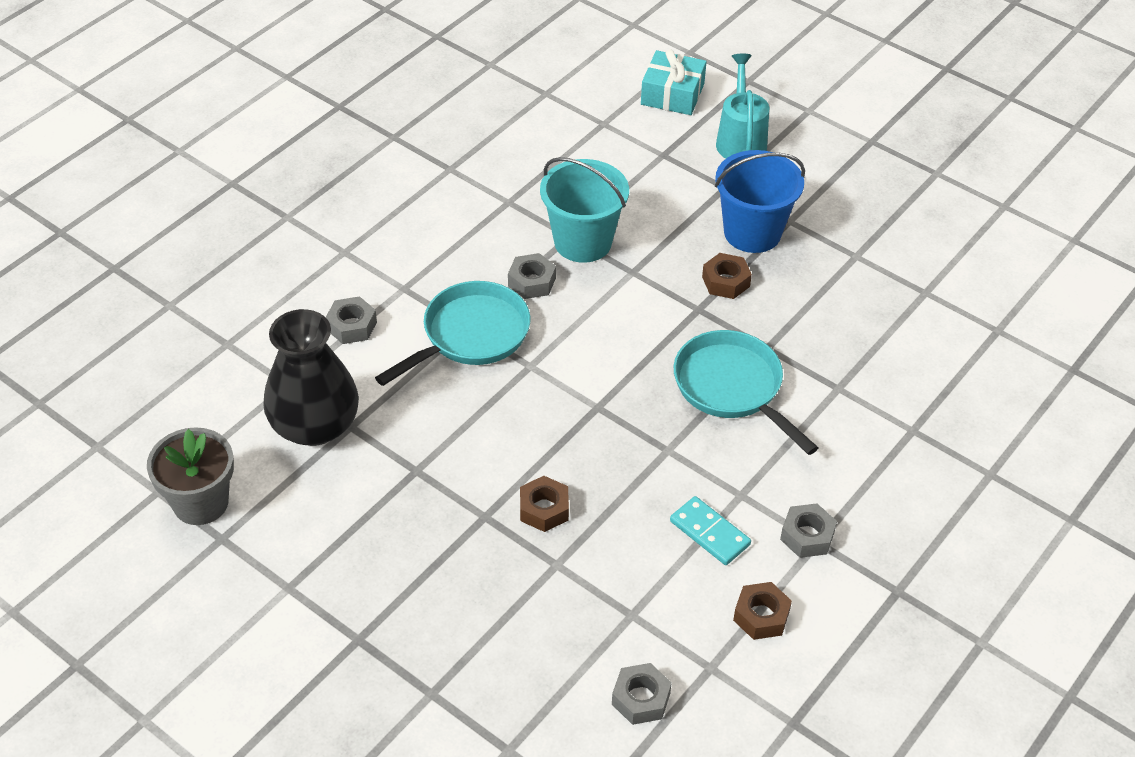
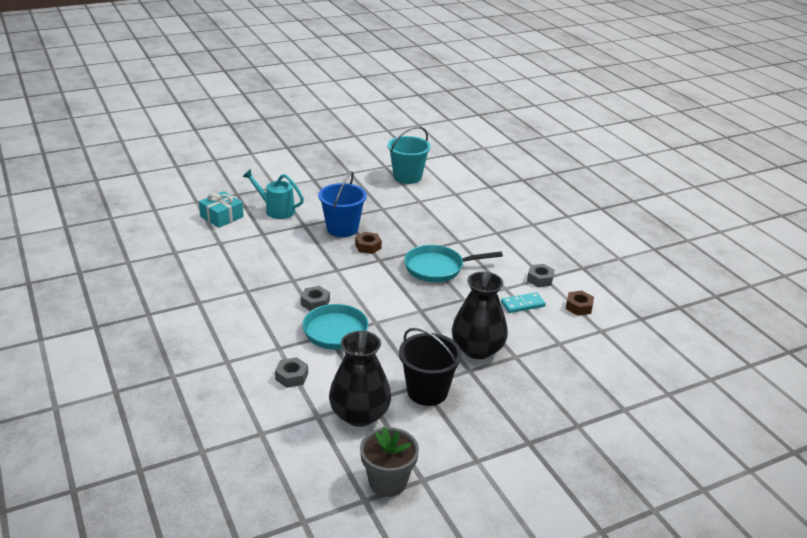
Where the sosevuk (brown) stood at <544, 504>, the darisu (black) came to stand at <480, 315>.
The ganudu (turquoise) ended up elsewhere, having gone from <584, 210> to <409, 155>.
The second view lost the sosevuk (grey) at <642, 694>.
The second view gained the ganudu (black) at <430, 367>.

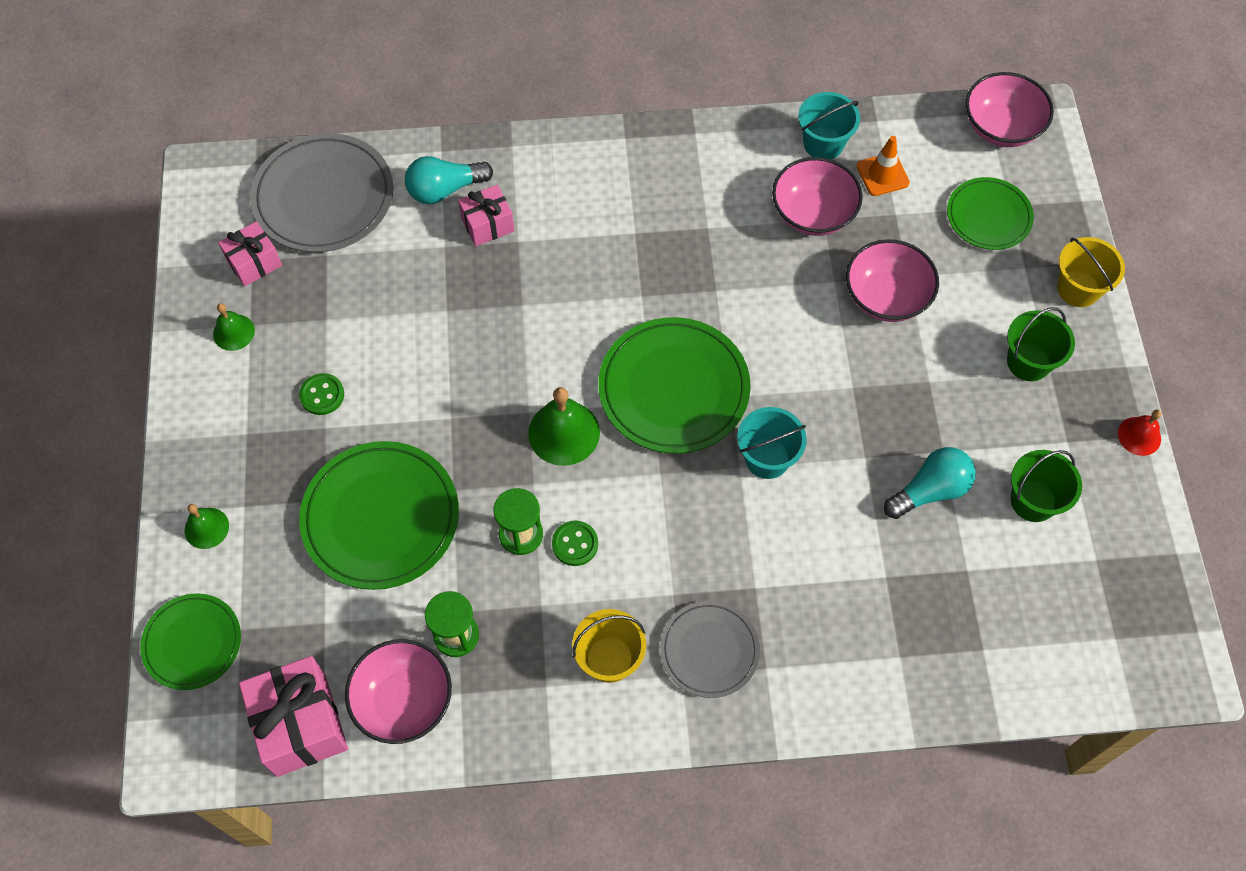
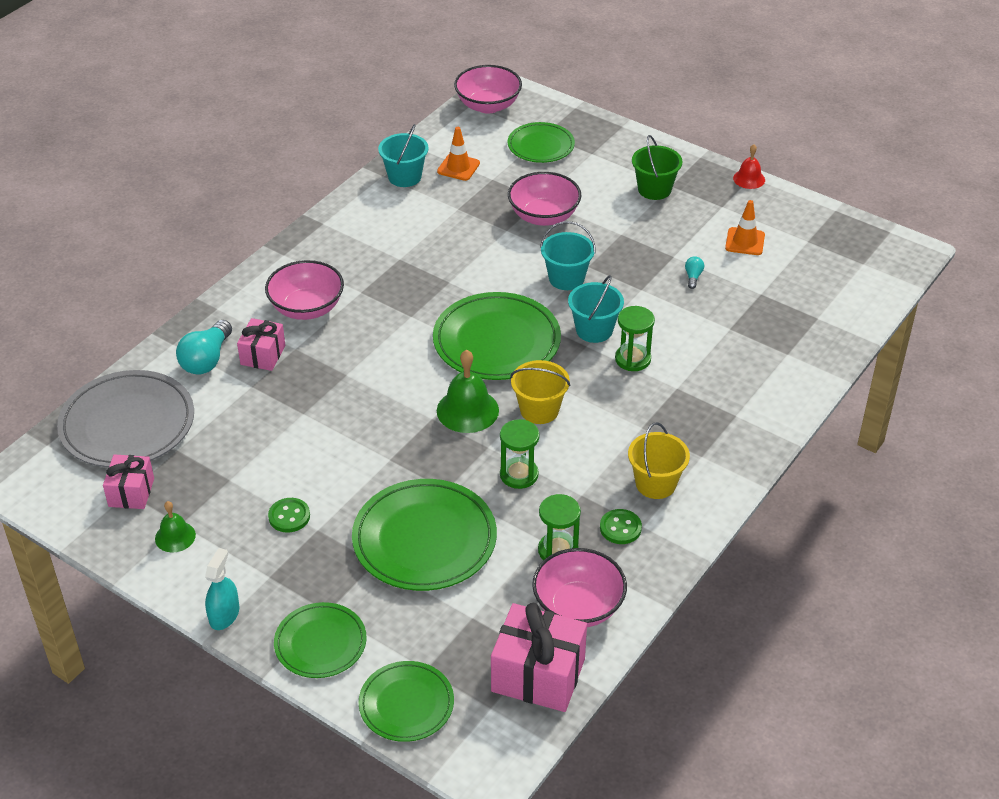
Where the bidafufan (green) stood at <207, 526>, the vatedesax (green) came to stand at <320, 640>.
The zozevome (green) ended up elsewhere, having gone from <575, 543> to <621, 526>.
The second view lost the vatedesax (grey) at <710, 649>.
The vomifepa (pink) ended up elsewhere, having gone from <817, 196> to <304, 290>.
The size of the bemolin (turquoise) at <930, 483> changed by a factor of 0.48.
Where the ganudu (green) stood at <1046, 486>, the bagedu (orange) came to stand at <745, 227>.
The ganudu (yellow) ended up elsewhere, having gone from <1091, 272> to <540, 392>.
The second view gained the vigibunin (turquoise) at <222, 589>.
The second view gained the ganudu (turquoise) at <568, 255>.
The second view gained the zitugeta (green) at <635, 338>.

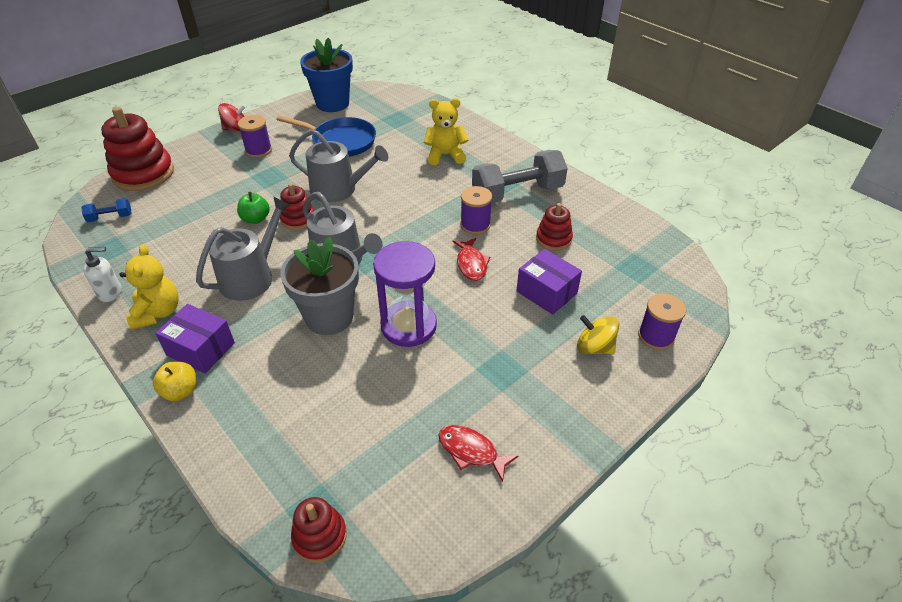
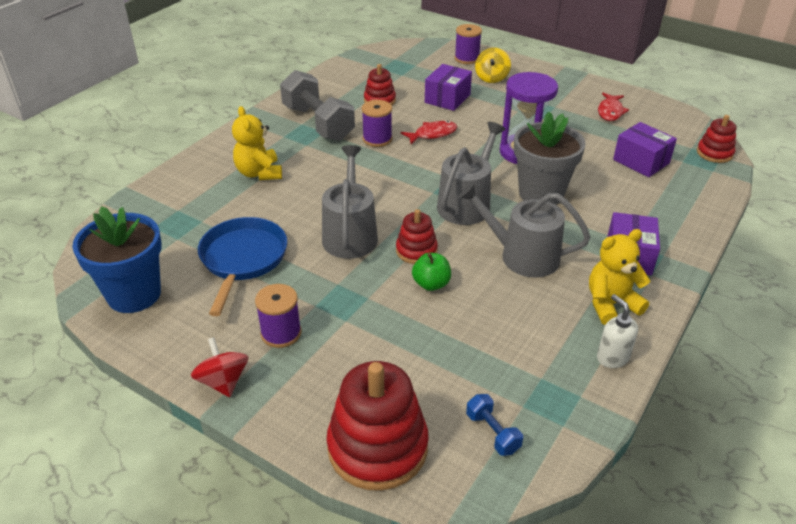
The second view lost the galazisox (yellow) at <174, 381>.
The second view gained the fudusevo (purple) at <645, 149>.

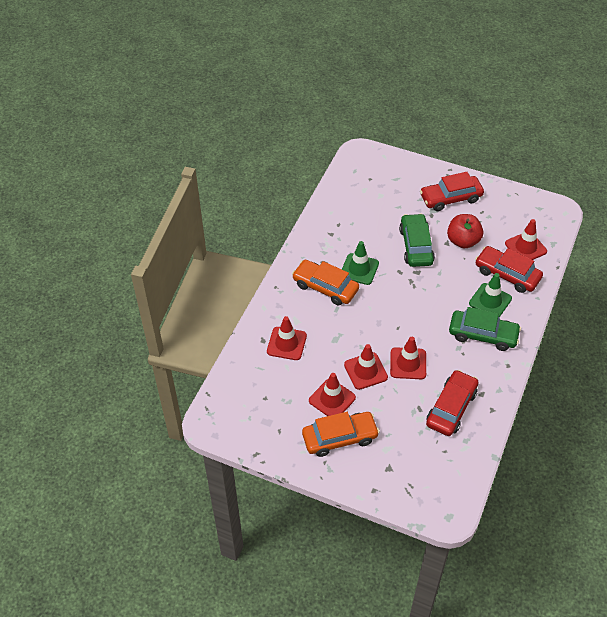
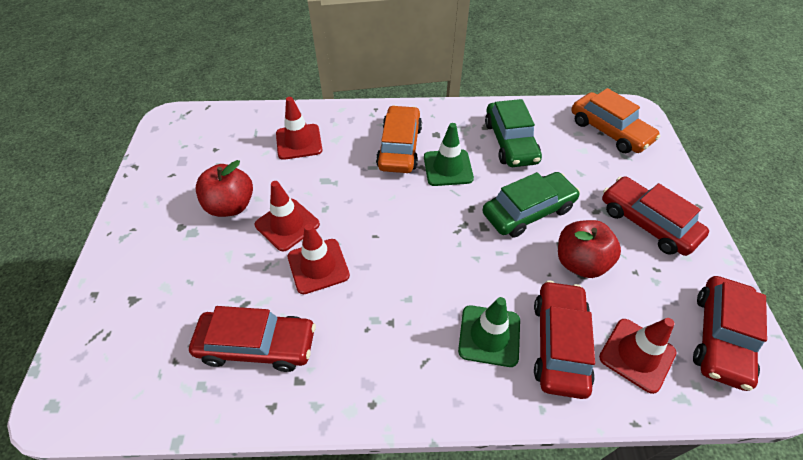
The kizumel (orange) ended up elsewhere, having gone from <340, 434> to <615, 120>.
Where the bagedu (red) stood at <332, 394>, the galazisox (red) came to stand at <224, 188>.
The kizumel (green) ended up elsewhere, having gone from <485, 329> to <513, 133>.
The second view gained the kizumel (red) at <730, 333>.

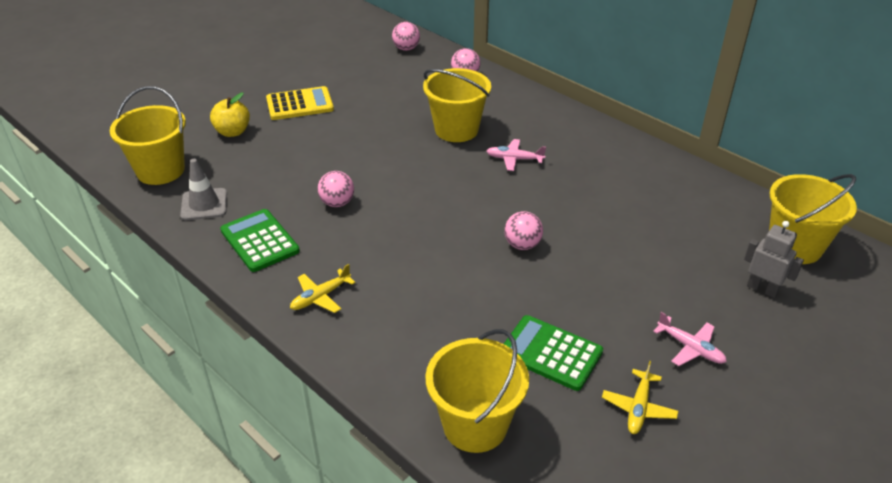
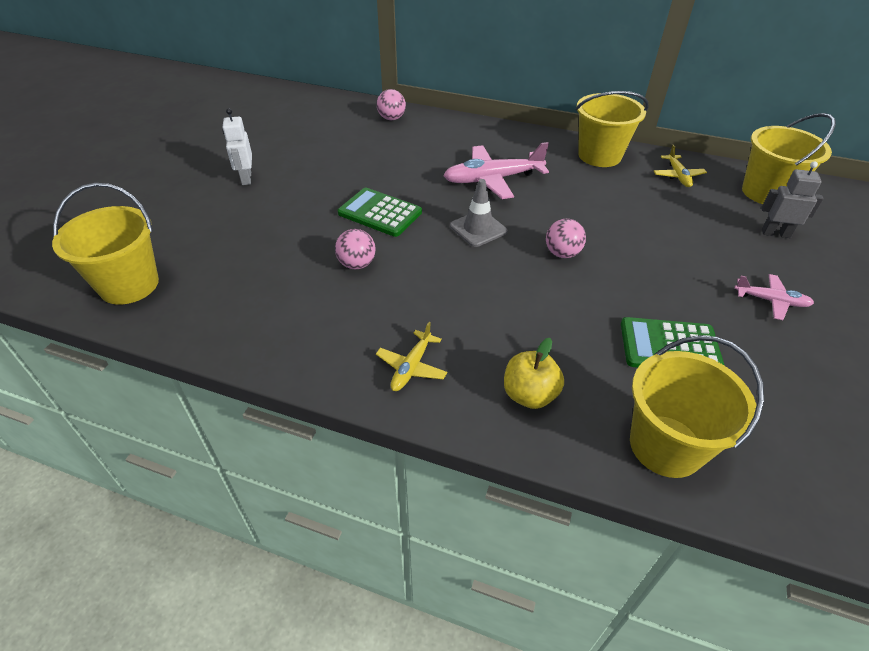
The bagedu (grey) ended up elsewhere, having gone from <203, 189> to <478, 213>.
The galazisox (yellow) ended up elsewhere, having gone from <230, 115> to <534, 373>.
The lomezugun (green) ended up elsewhere, having gone from <260, 240> to <380, 212>.
Where the lomezugun (yellow) stood at <300, 103>, the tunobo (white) came to stand at <237, 146>.
The second view lost the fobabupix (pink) at <406, 36>.
The ganudu (yellow) ended up elsewhere, having gone from <457, 105> to <612, 129>.
The size of the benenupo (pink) at <516, 155> changed by a factor of 1.82.
The benenupo (yellow) ended up elsewhere, having gone from <640, 397> to <680, 166>.

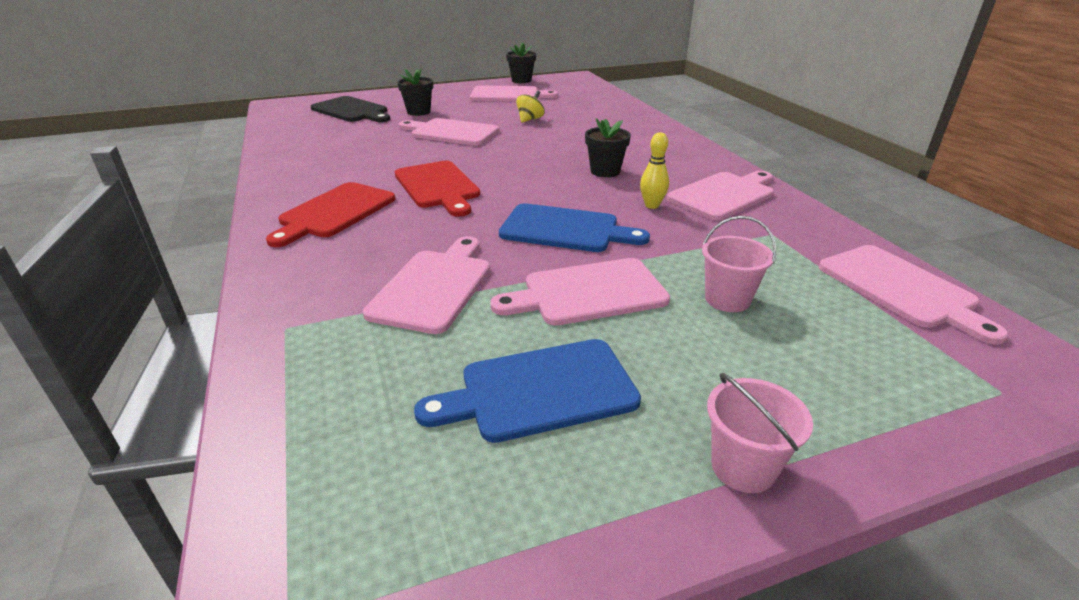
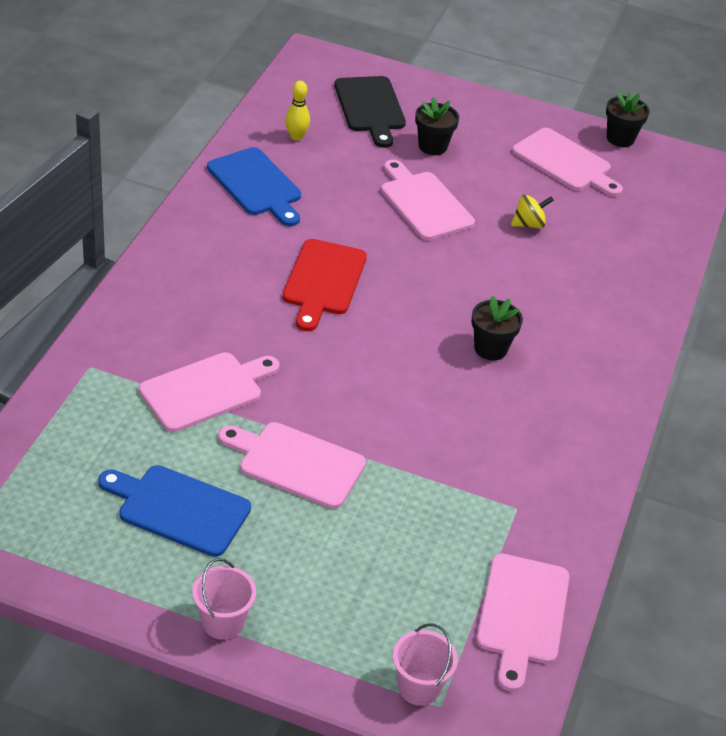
The second view lost the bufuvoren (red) at <331, 214>.
The bufuvoren (blue) ended up elsewhere, having gone from <574, 227> to <254, 186>.
The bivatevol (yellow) ended up elsewhere, having gone from <654, 170> to <297, 111>.
The second view lost the bufuvoren (pink) at <720, 196>.
The ganudu (pink) ended up elsewhere, having gone from <739, 264> to <425, 664>.

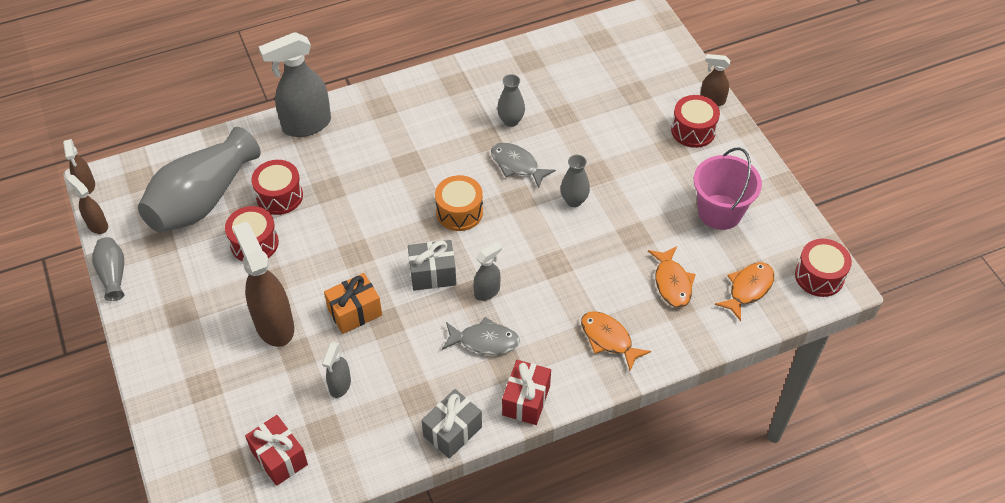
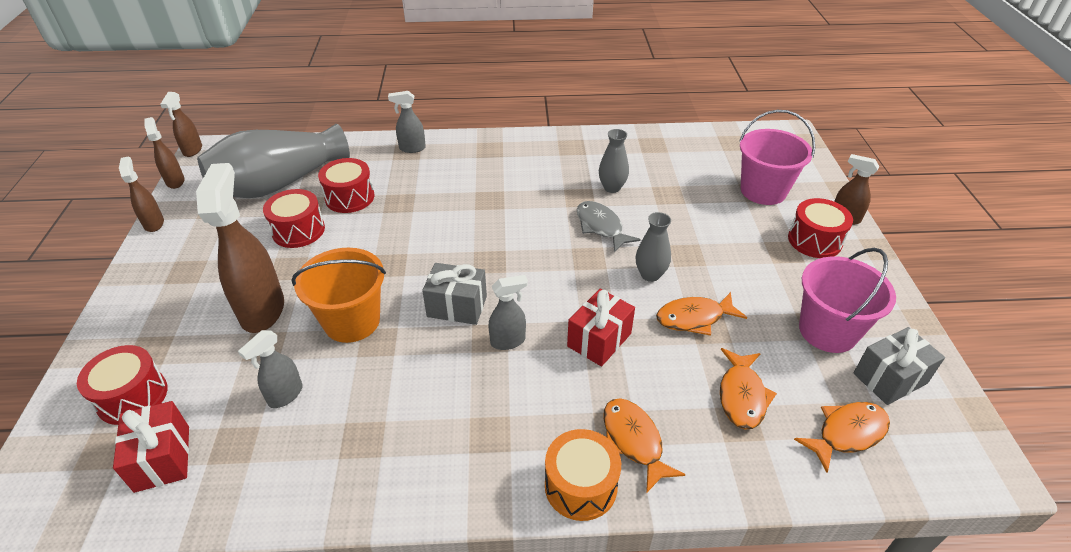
Where the darisu (grey) stood at <108, 269>, the vigibunin (brown) came to stand at <141, 194>.
The size of the vigibunin (grey) at <295, 84> changed by a factor of 0.52.
Where the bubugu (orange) stood at <353, 303>, the ganudu (orange) came to stand at <338, 295>.
The bubugu (grey) ended up elsewhere, having gone from <451, 424> to <899, 366>.
The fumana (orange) ended up elsewhere, having gone from <459, 203> to <583, 475>.
The second view lost the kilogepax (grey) at <481, 336>.
The bubugu (red) ended up elsewhere, having gone from <526, 392> to <601, 328>.
The fumana (red) ended up elsewhere, having gone from <823, 268> to <122, 385>.
The second view gained the kilogepax (orange) at <701, 314>.
The second view gained the ganudu (pink) at <777, 157>.

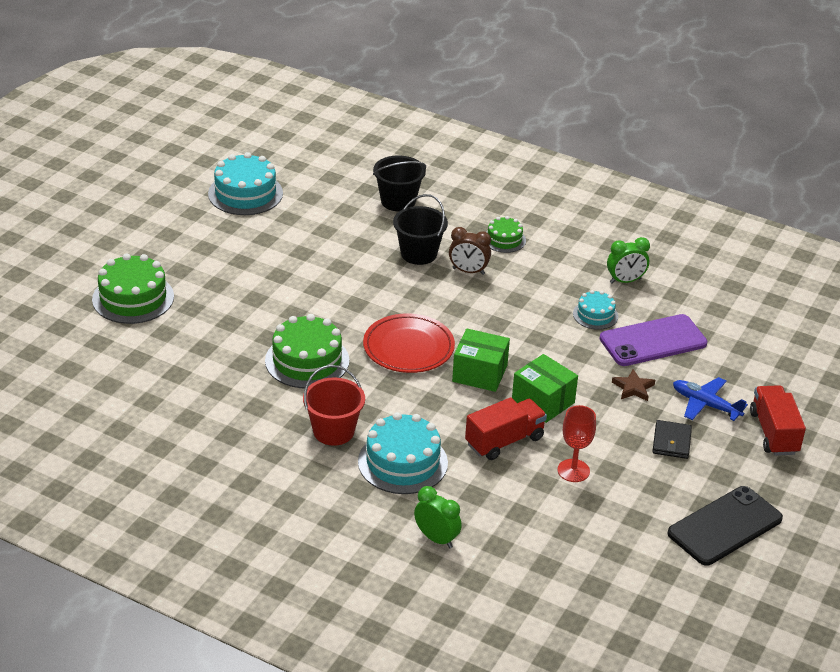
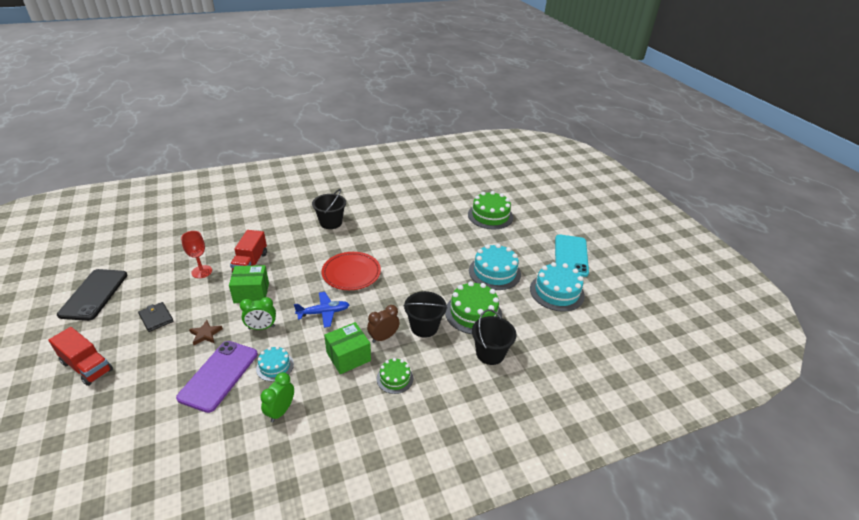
The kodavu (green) ended up elsewhere, having gone from <307, 351> to <473, 307>.
What was the ganudu (red) at <334, 405> turned into the ganudu (black) at <329, 209>.
The kodavu (turquoise) ended up elsewhere, having gone from <403, 453> to <495, 267>.
The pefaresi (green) ended up elsewhere, having gone from <438, 517> to <258, 313>.
The fudusevo (green) ended up elsewhere, having gone from <481, 360> to <347, 348>.
The benenupo (blue) ended up elsewhere, having gone from <710, 399> to <322, 310>.
The second view gained the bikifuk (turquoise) at <572, 256>.

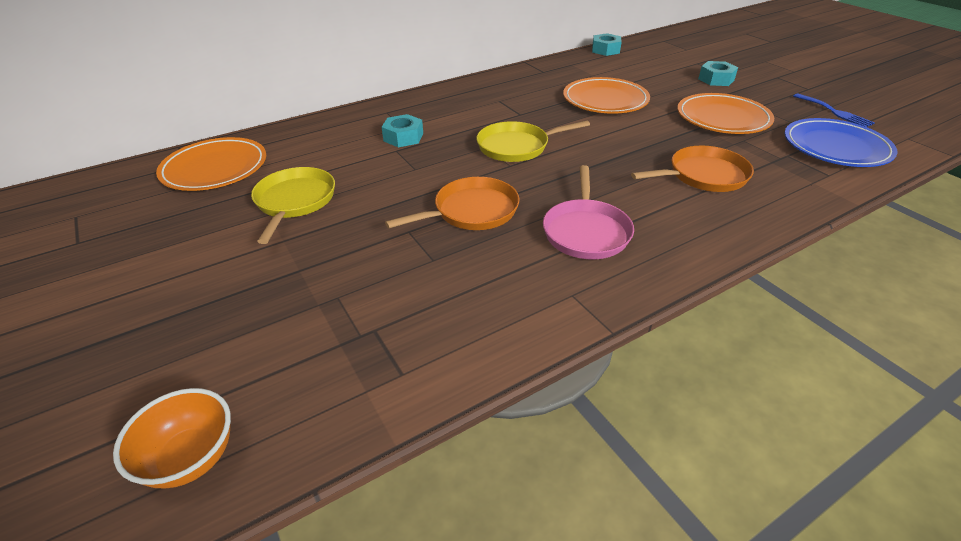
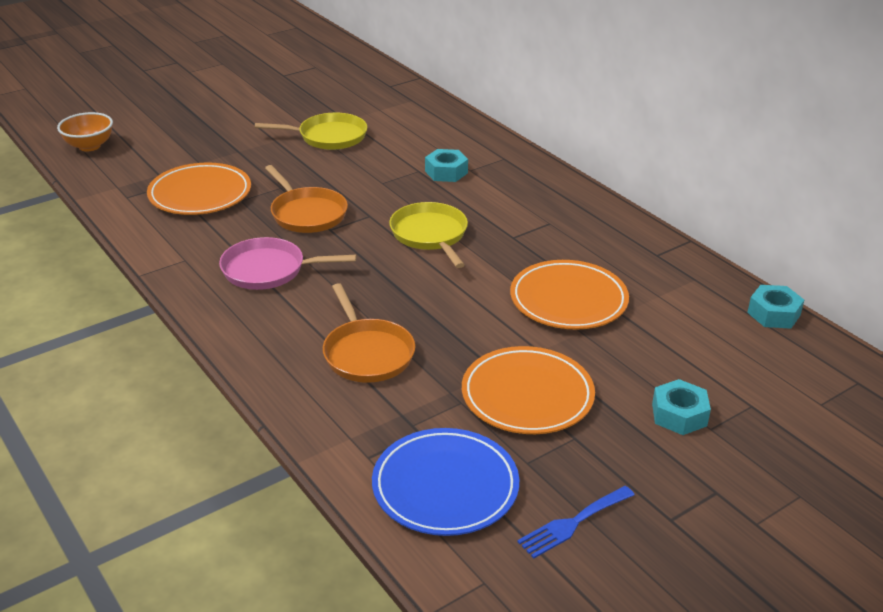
The vatedesax (orange) ended up elsewhere, having gone from <211, 164> to <199, 189>.

